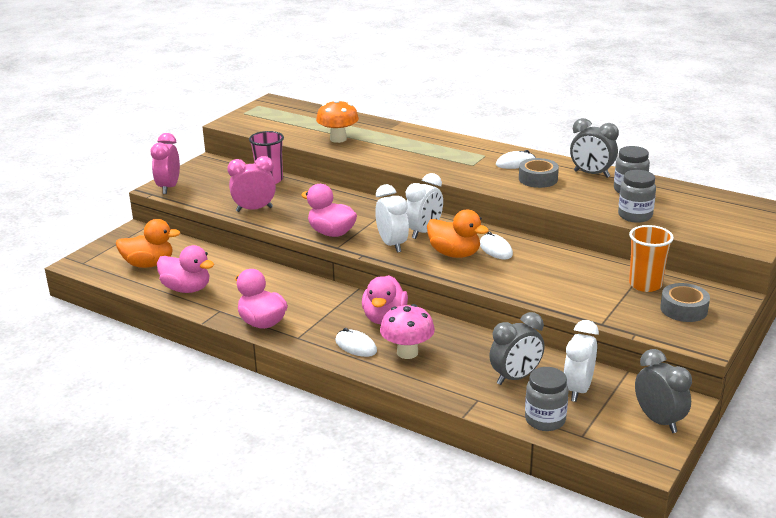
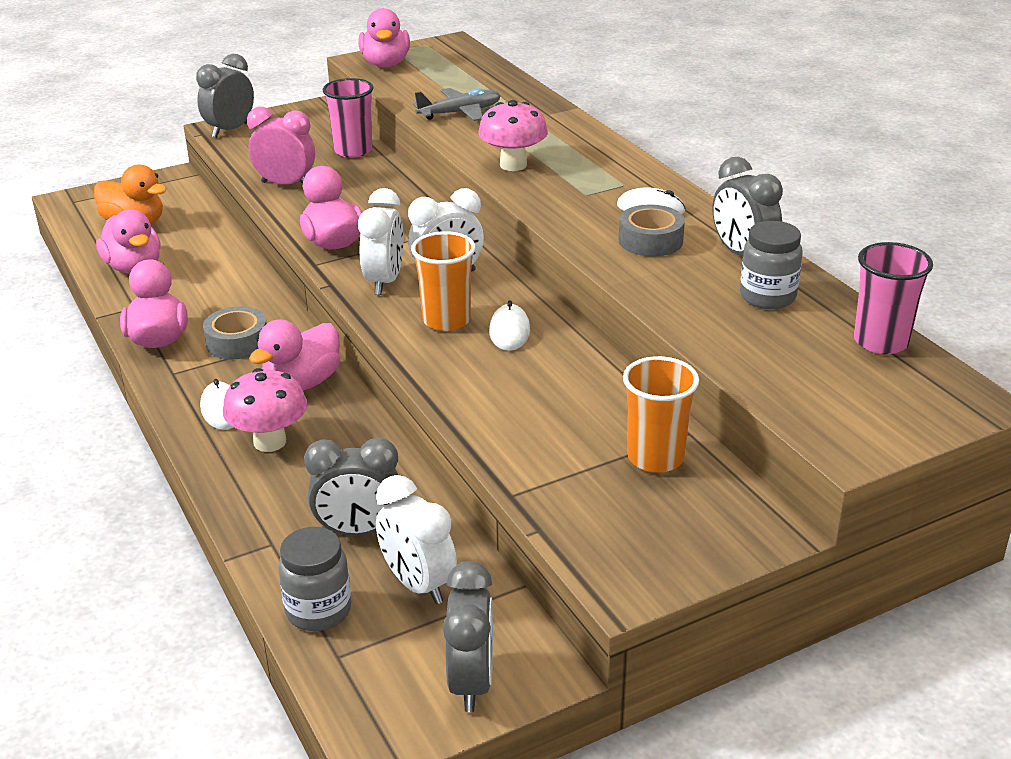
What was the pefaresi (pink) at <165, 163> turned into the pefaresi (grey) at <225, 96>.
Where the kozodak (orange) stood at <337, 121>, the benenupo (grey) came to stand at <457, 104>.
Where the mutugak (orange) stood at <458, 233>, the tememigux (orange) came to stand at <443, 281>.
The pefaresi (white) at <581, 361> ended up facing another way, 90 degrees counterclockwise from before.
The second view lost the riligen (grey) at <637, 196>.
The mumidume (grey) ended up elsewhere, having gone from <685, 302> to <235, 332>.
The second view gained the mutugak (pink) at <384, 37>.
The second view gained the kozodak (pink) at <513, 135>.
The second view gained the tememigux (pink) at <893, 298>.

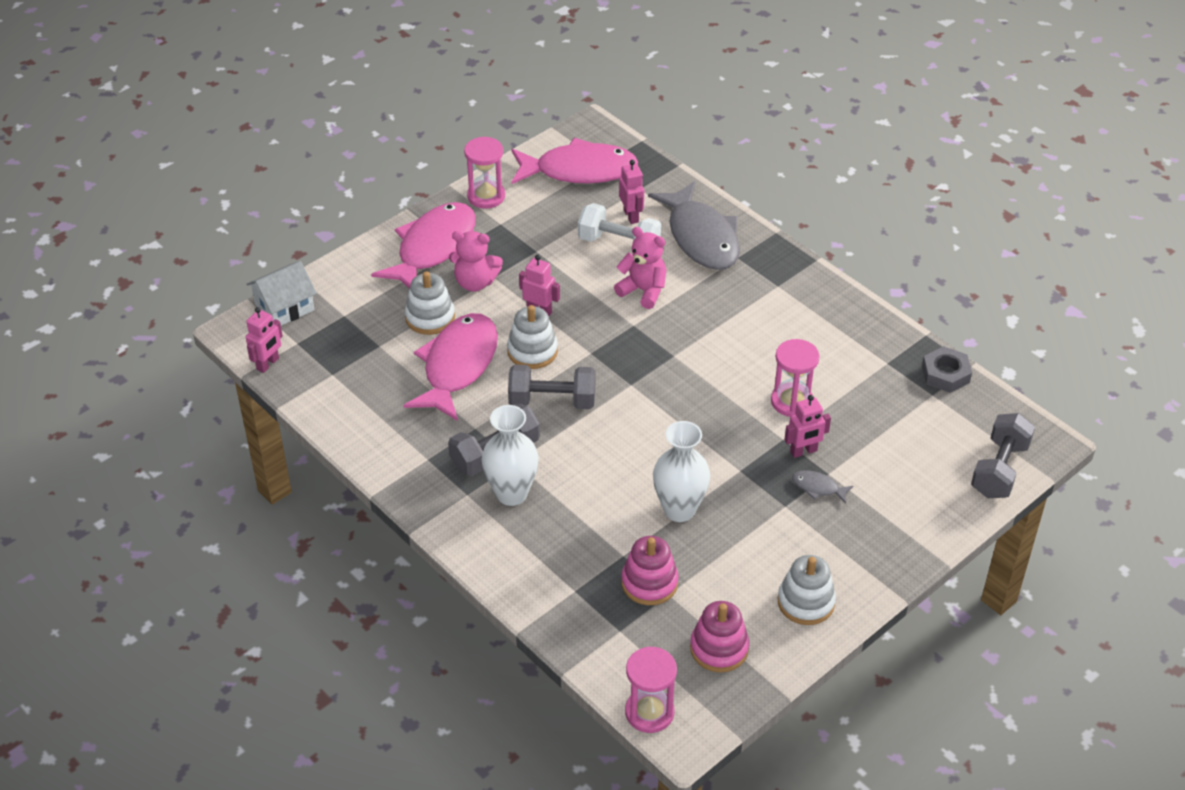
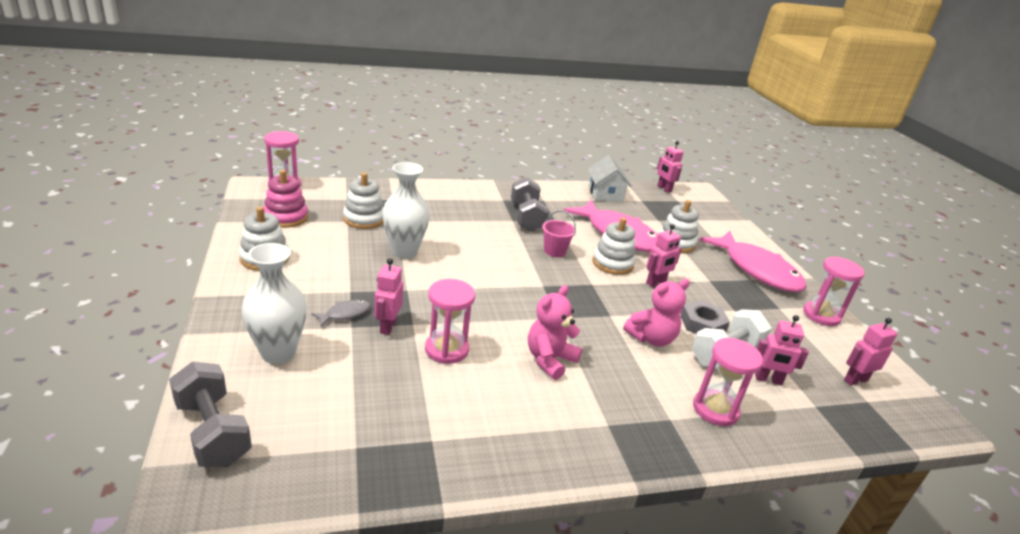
The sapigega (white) ended up elsewhere, having gone from <281, 293> to <610, 178>.
The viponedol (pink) ended up elsewhere, having gone from <476, 261> to <555, 332>.
The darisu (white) ended up elsewhere, having gone from <510, 455> to <274, 303>.
Where the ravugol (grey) stood at <552, 387>, the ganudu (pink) came to stand at <559, 233>.
Where the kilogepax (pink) stood at <575, 161>, the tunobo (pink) came to stand at <870, 351>.
What was the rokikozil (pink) at <650, 570> turned into the rokikozil (white) at <363, 200>.
Where the kilogepax (grey) stood at <694, 225>, the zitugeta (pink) came to stand at <728, 382>.
The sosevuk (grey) ended up elsewhere, having gone from <947, 369> to <705, 317>.

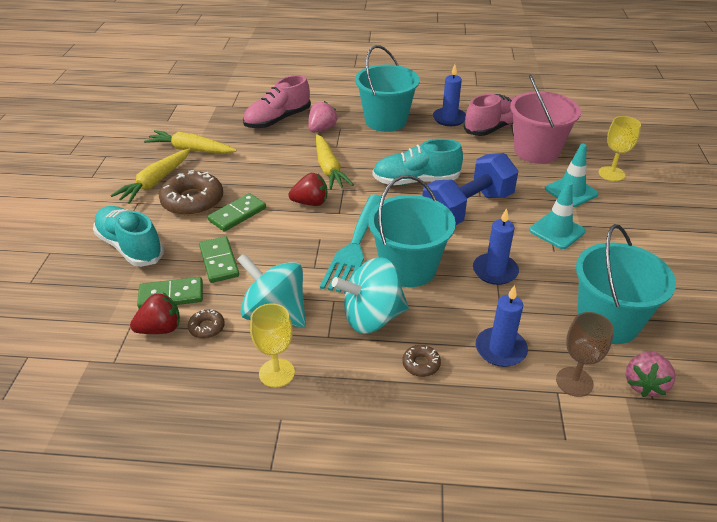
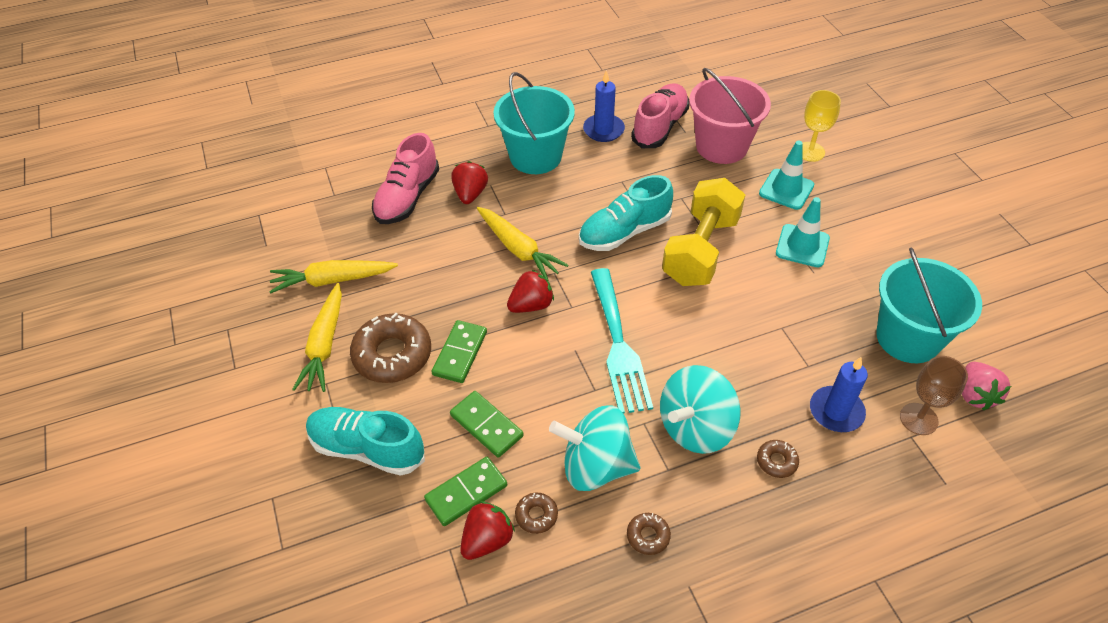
Where the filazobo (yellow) stood at <272, 345>, the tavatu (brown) came to stand at <649, 534>.
What was the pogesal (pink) at <323, 116> turned into the pogesal (red) at <469, 182>.
The second view lost the ganudu (turquoise) at <412, 231>.
What was the ravugol (blue) at <470, 189> turned into the ravugol (yellow) at <703, 232>.
The second view lost the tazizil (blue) at <496, 246>.

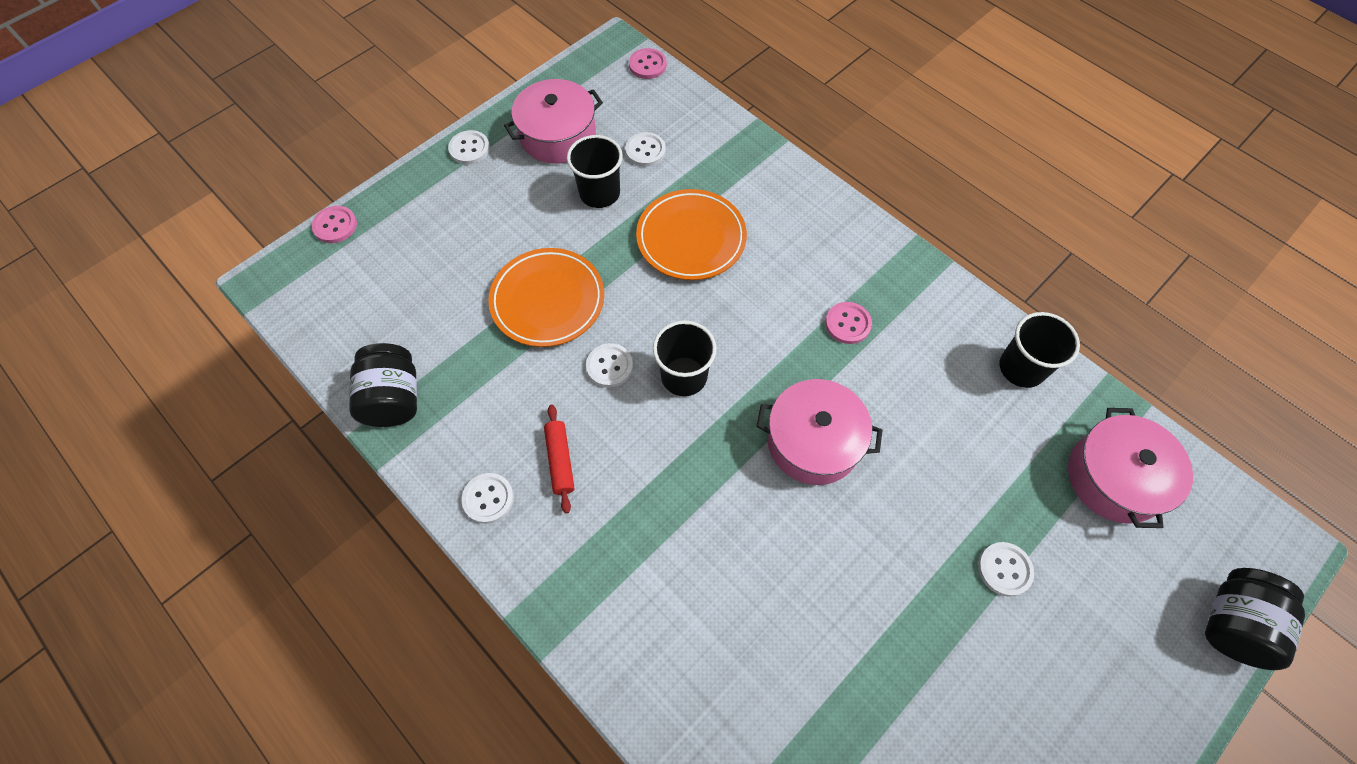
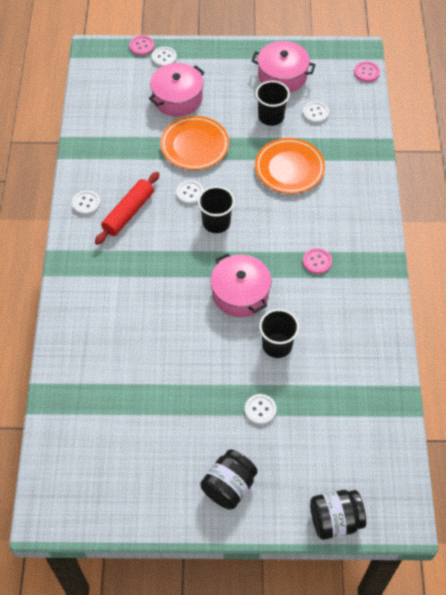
The riligen (black) ended up elsewhere, having gone from <383, 385> to <229, 479>.
The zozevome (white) ended up elsewhere, having gone from <469, 147> to <164, 57>.
The size of the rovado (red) at <559, 459> changed by a factor of 1.58.
The tememigux (black) ended up elsewhere, having gone from <1039, 350> to <279, 333>.
The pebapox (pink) ended up elsewhere, having gone from <1130, 468> to <177, 90>.

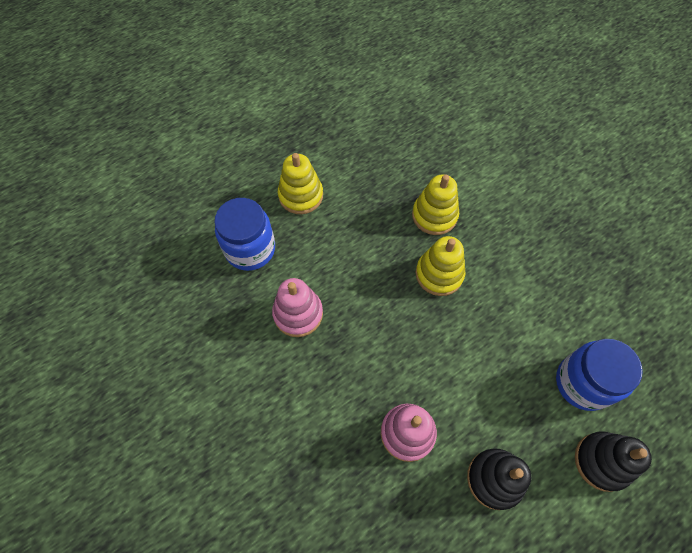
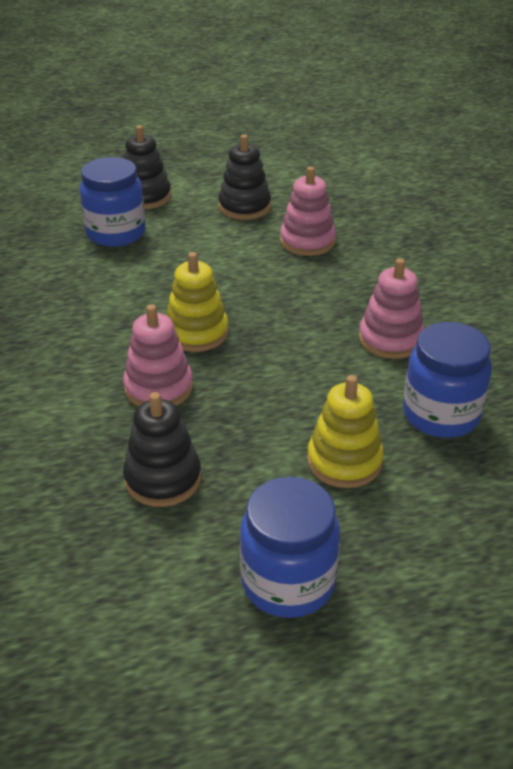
What was the rokikozil (yellow) at <435, 205> turned into the rokikozil (pink) at <158, 355>.
The second view gained the rokikozil (black) at <162, 449>.
The second view gained the riligen (blue) at <290, 547>.

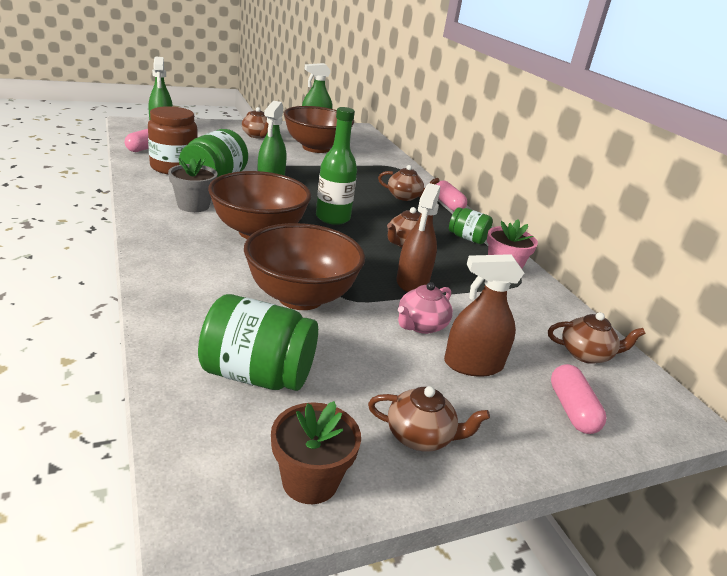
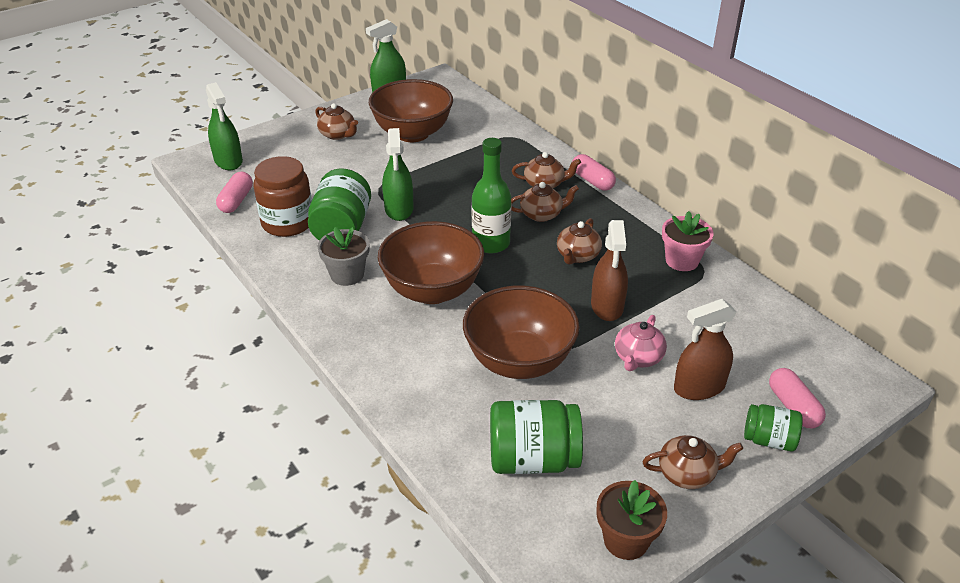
The riligen (green) ended up elsewhere, having gone from <471, 225> to <773, 427>.
The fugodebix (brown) ended up elsewhere, having gone from <597, 338> to <545, 202>.

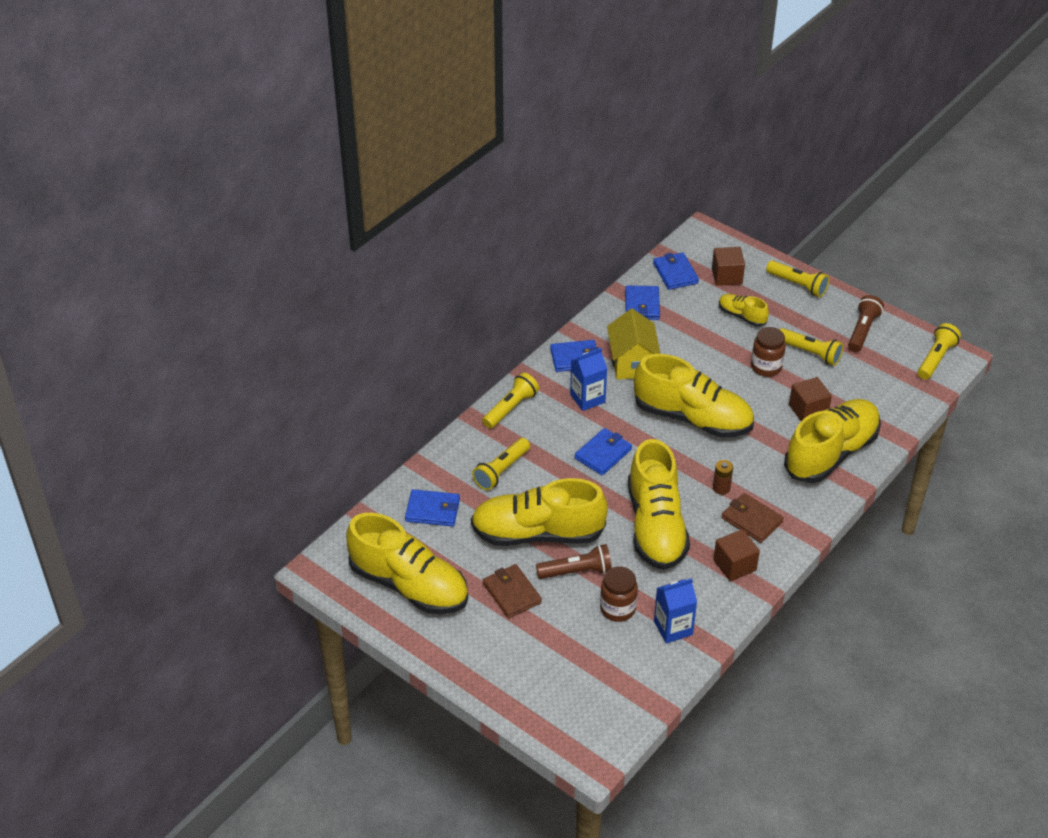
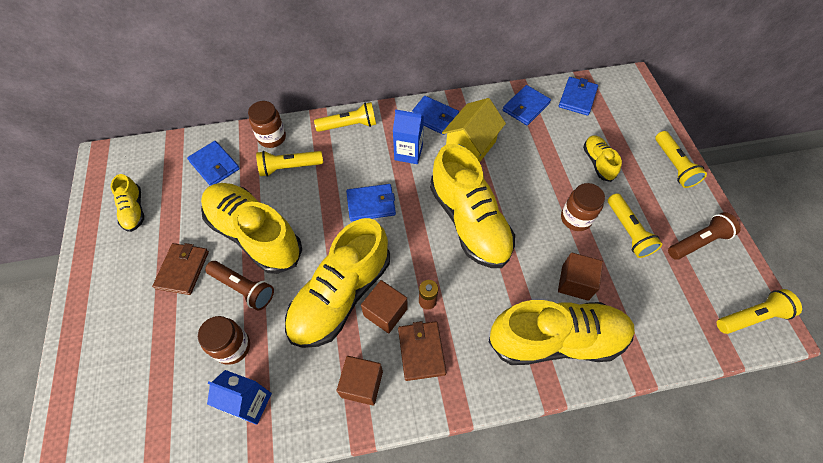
The size of the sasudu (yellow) at <407, 563> changed by a factor of 0.47.
The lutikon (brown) ended up elsewhere, having gone from <728, 266> to <384, 306>.
The second view gained the riligen (brown) at <267, 124>.

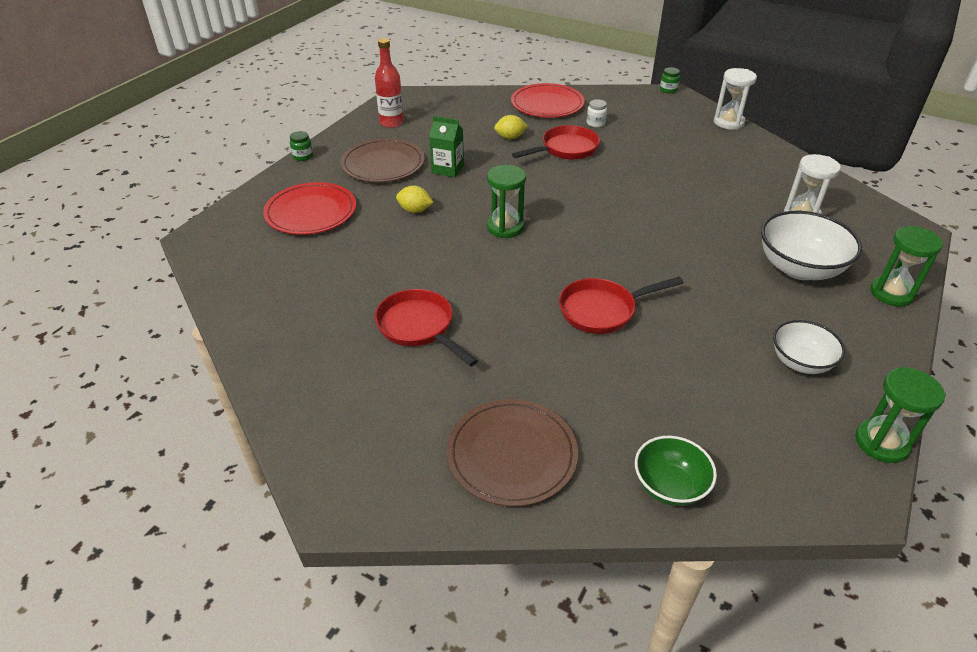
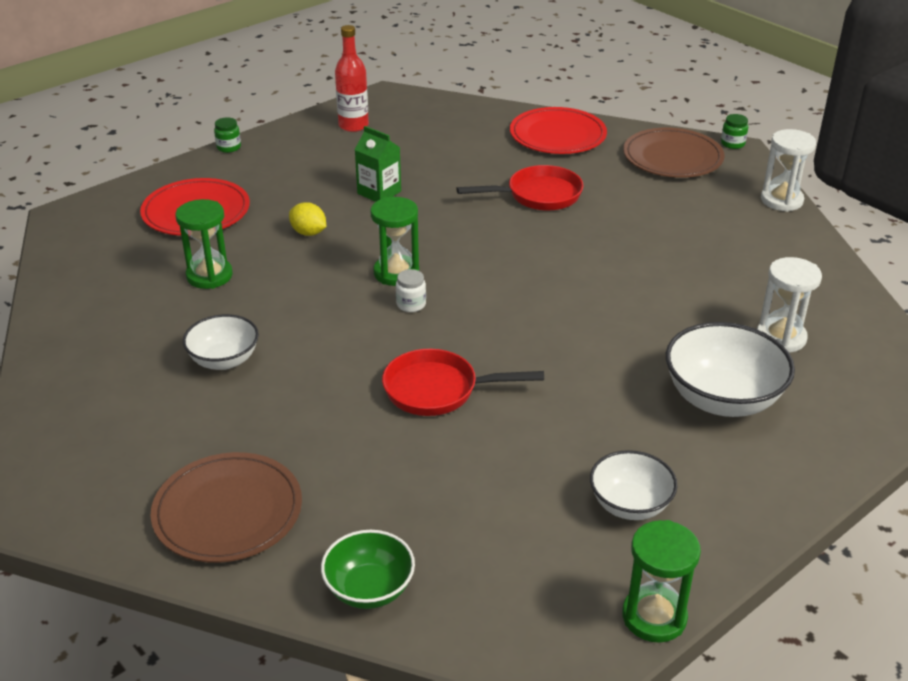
The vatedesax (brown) ended up elsewhere, having gone from <383, 160> to <674, 153>.
Where the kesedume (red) stood at <426, 328>, the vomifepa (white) came to stand at <221, 342>.
The second view lost the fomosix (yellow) at <511, 127>.
The riligen (white) ended up elsewhere, having gone from <597, 113> to <411, 290>.
The zitugeta (green) ended up elsewhere, having gone from <906, 266> to <204, 244>.

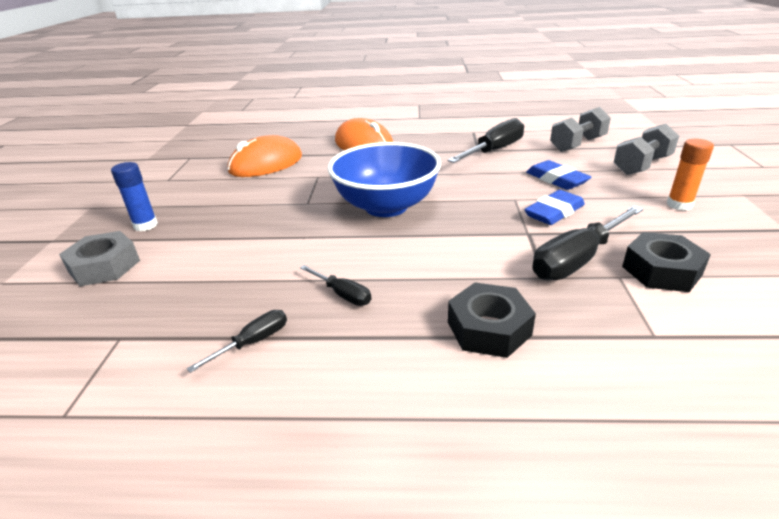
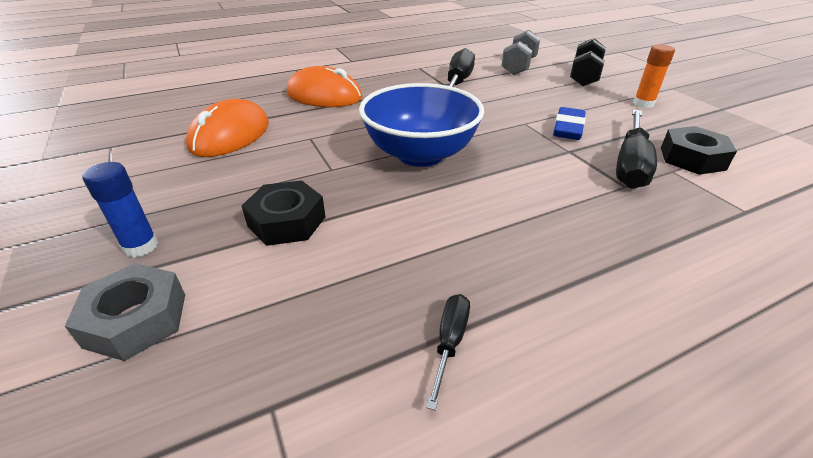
The second view lost the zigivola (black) at <335, 285>.
The sosevuk (black) ended up elsewhere, having gone from <492, 320> to <284, 213>.
The second view lost the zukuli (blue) at <558, 175>.
What was the ravugol (grey) at <646, 149> turned into the ravugol (black) at <588, 62>.

